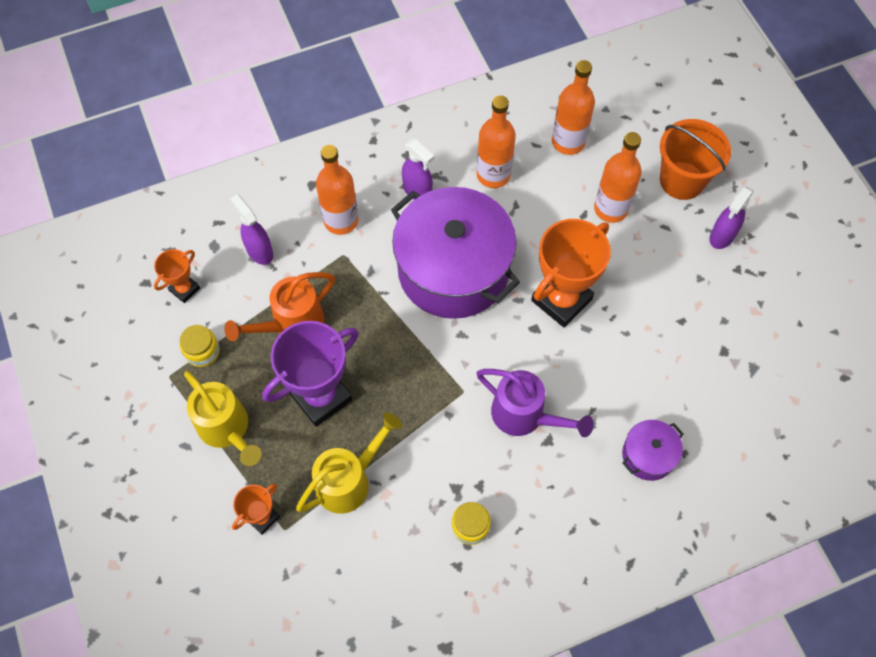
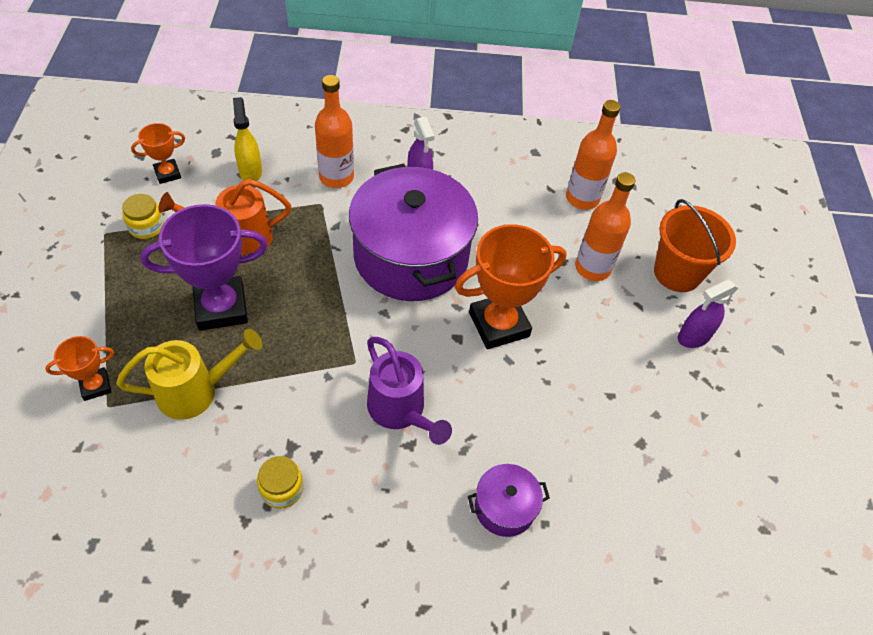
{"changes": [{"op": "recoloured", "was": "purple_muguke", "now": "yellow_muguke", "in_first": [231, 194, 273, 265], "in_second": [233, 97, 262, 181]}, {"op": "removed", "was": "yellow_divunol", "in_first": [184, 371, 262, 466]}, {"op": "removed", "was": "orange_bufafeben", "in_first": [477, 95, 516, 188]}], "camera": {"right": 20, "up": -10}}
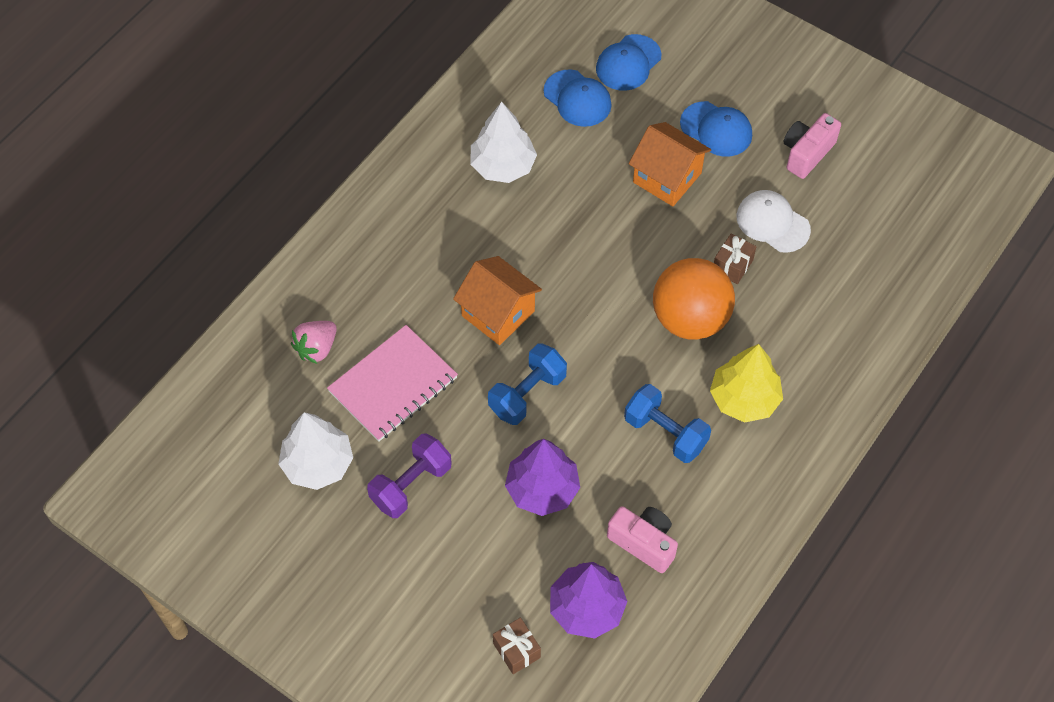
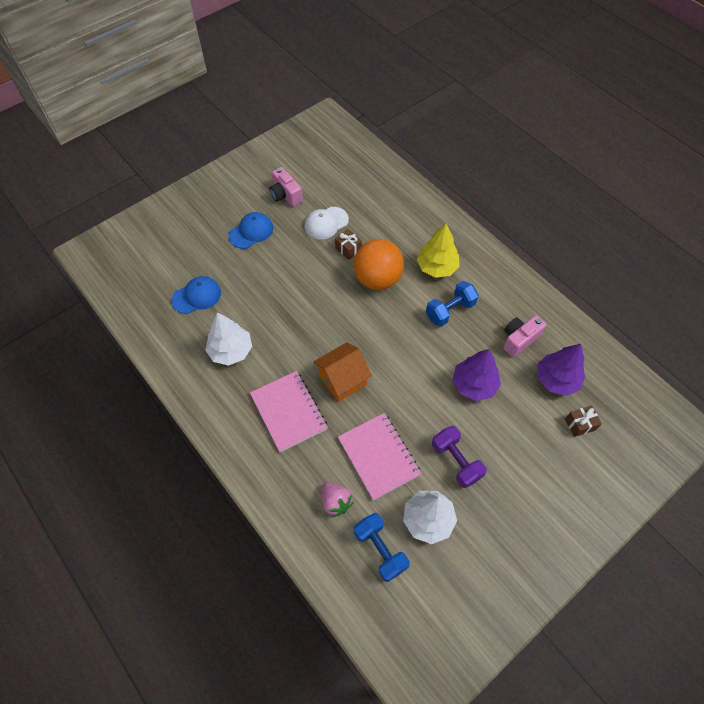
{"changes": [{"op": "added", "now": "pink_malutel", "in_second": [250, 371, 328, 452]}, {"op": "moved", "was": "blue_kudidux", "in_first": [488, 344, 567, 425], "in_second": [354, 513, 410, 582]}, {"op": "removed", "was": "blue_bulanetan", "in_first": [596, 34, 661, 91]}, {"op": "removed", "was": "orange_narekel", "in_first": [629, 122, 711, 206]}], "camera": {"right": -75, "up": 0}}
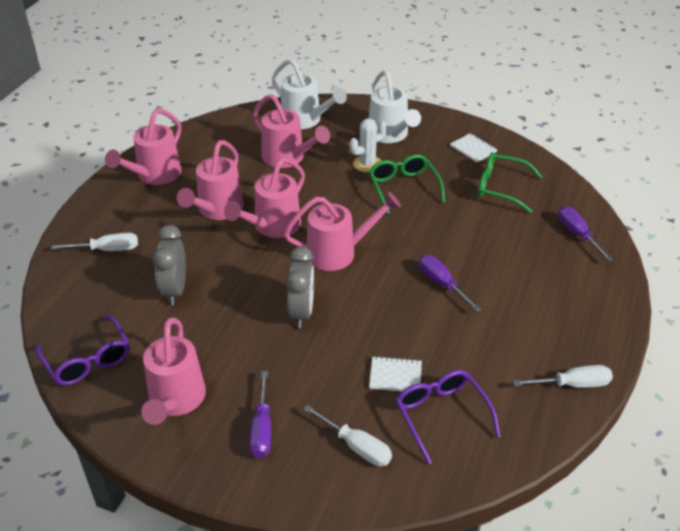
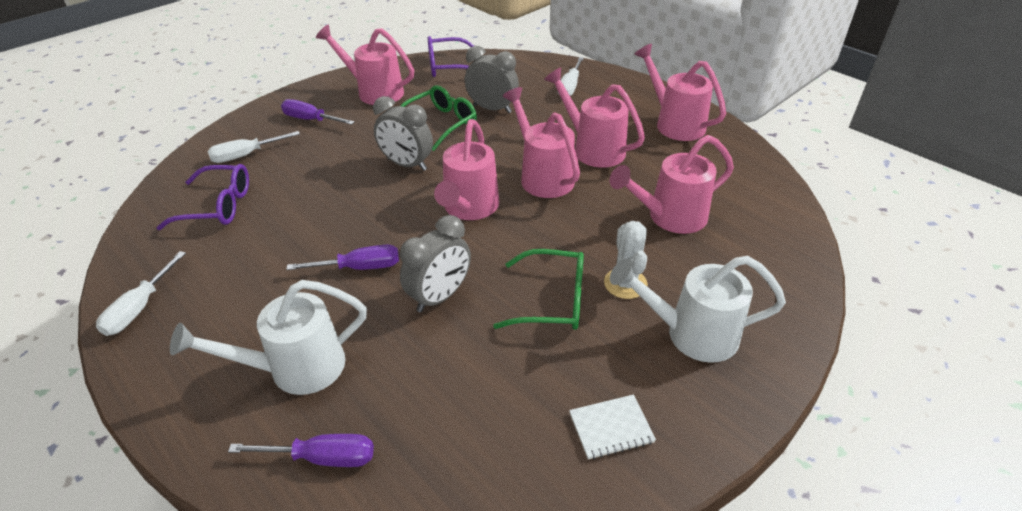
{"changes": [{"op": "moved", "was": "white_divunol", "in_first": [272, 59, 347, 129], "in_second": [170, 280, 367, 395]}, {"op": "moved", "was": "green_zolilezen", "in_first": [478, 152, 542, 213], "in_second": [400, 85, 477, 151]}, {"op": "added", "now": "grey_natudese", "in_second": [400, 215, 471, 312]}, {"op": "removed", "was": "white_malutel", "in_first": [369, 356, 422, 391]}], "camera": {"right": 115, "up": 0}}
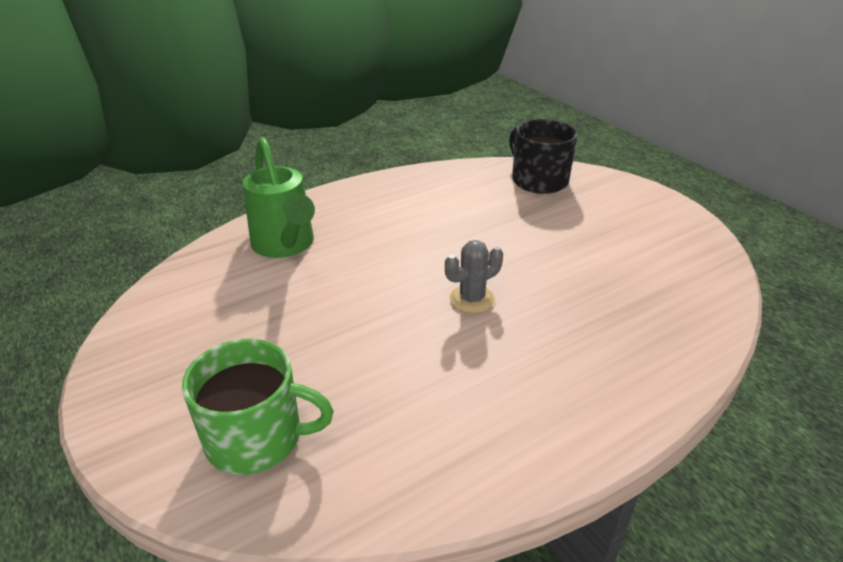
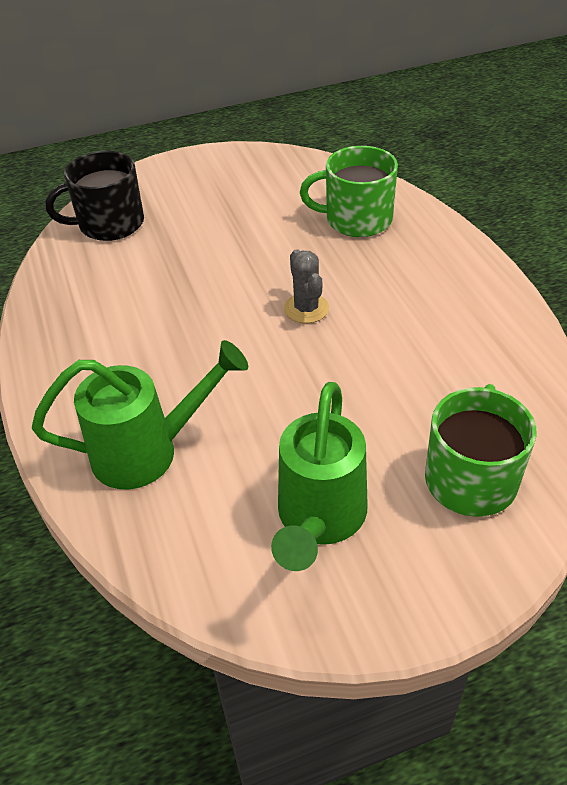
{"changes": [{"op": "added", "now": "green_divunol", "in_second": [271, 382, 368, 571]}, {"op": "added", "now": "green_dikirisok", "in_second": [300, 146, 398, 237]}], "camera": {"right": -75, "up": 10}}
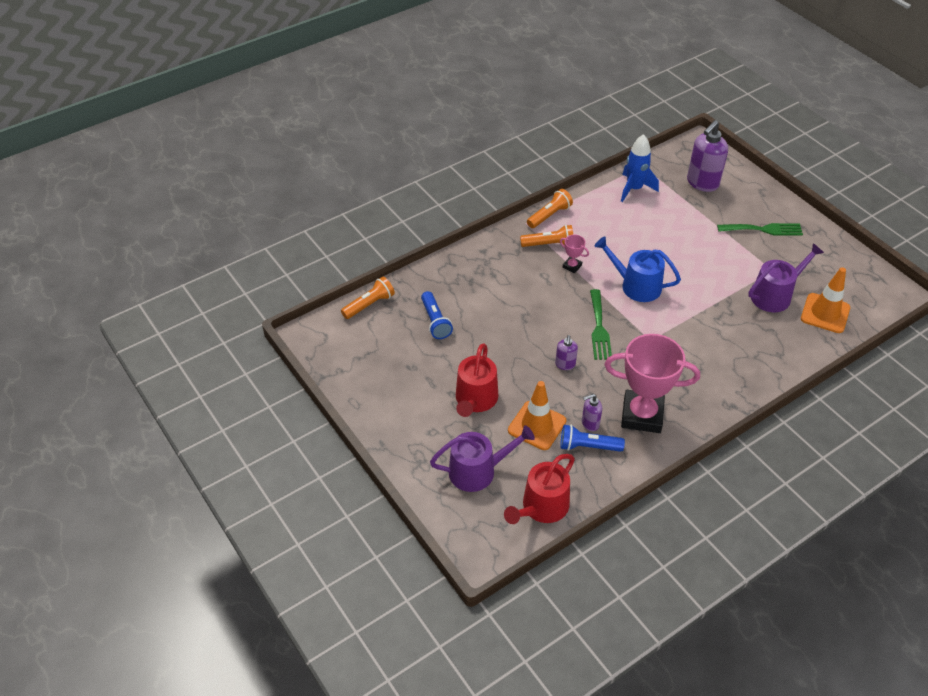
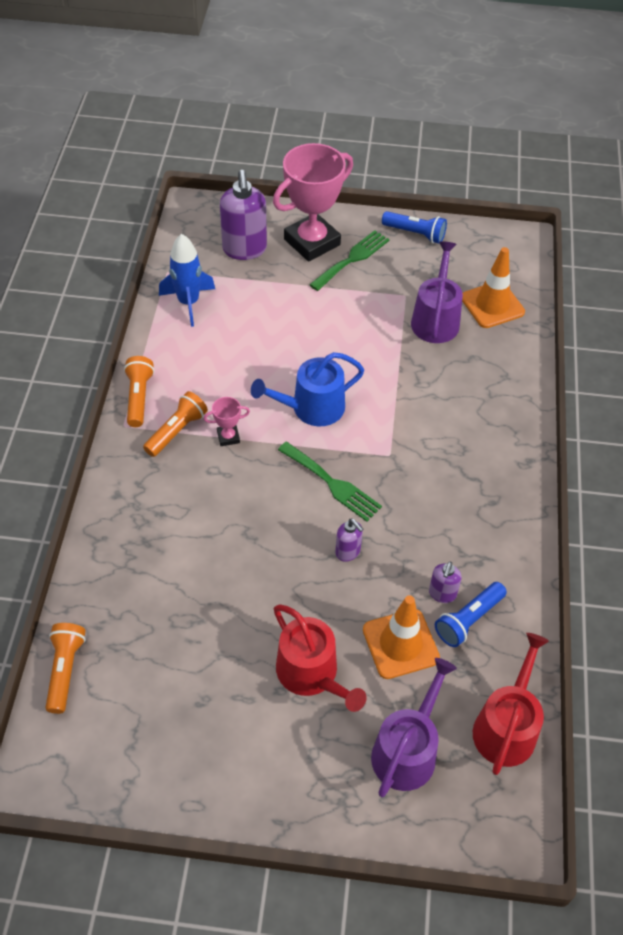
{"changes": [{"op": "moved", "was": "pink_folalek", "in_first": [605, 334, 700, 433], "in_second": [273, 143, 353, 262]}, {"op": "moved", "was": "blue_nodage", "in_first": [421, 291, 453, 339], "in_second": [382, 211, 447, 244]}, {"op": "turned", "was": "red_divunol", "in_first": [504, 454, 575, 524], "in_second": [473, 633, 549, 775], "clockwise": -150}], "camera": {"right": -50, "up": 5}}
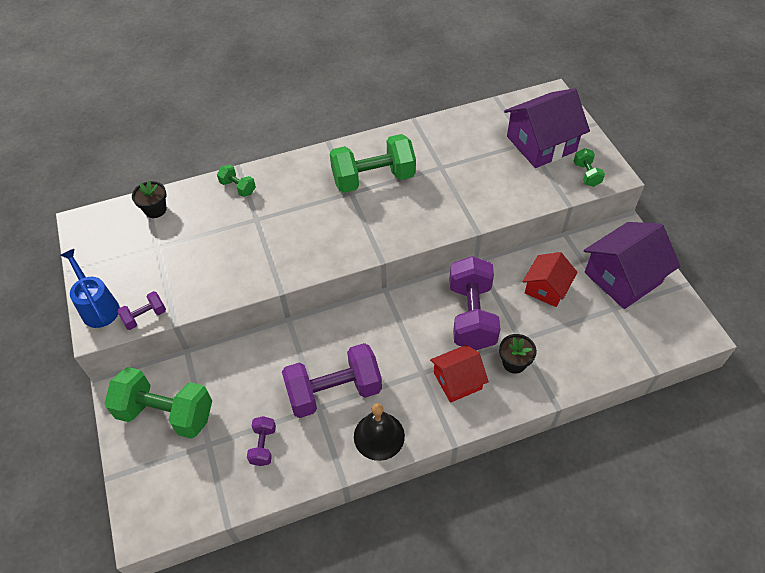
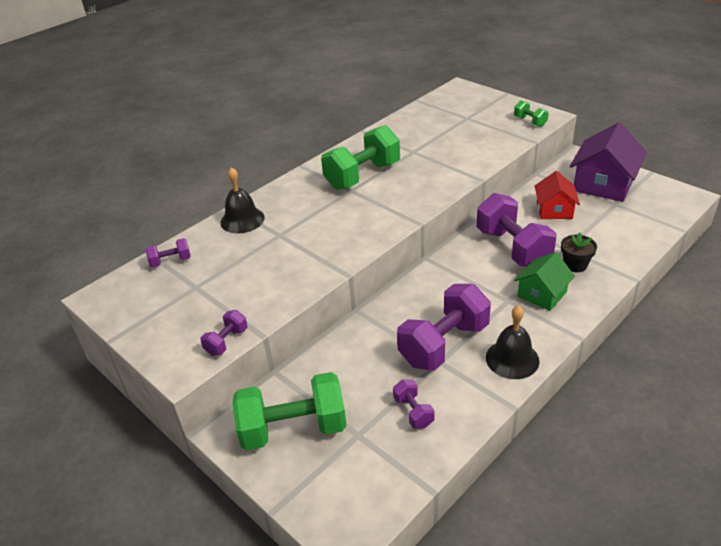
{"changes": [{"op": "replaced", "was": "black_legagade", "now": "purple_kudidux", "in_first": [132, 180, 167, 218], "in_second": [146, 238, 191, 268]}, {"op": "replaced", "was": "green_kudidux", "now": "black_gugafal", "in_first": [217, 165, 256, 197], "in_second": [221, 167, 265, 233]}, {"op": "recoloured", "was": "red_narekel", "now": "green_narekel", "in_first": [430, 345, 489, 403], "in_second": [514, 252, 575, 311]}, {"op": "removed", "was": "blue_divunol", "in_first": [61, 249, 120, 328]}, {"op": "removed", "was": "purple_narekel", "in_first": [504, 88, 590, 168]}], "camera": {"right": -25, "up": -15}}
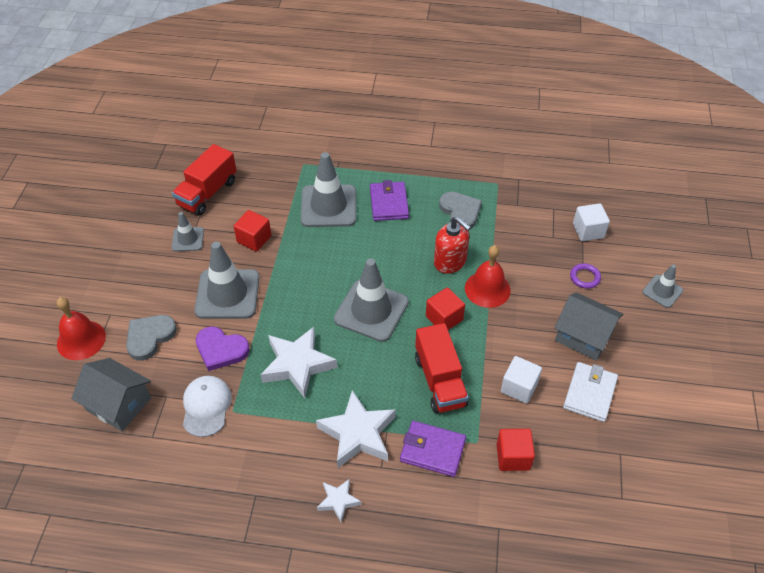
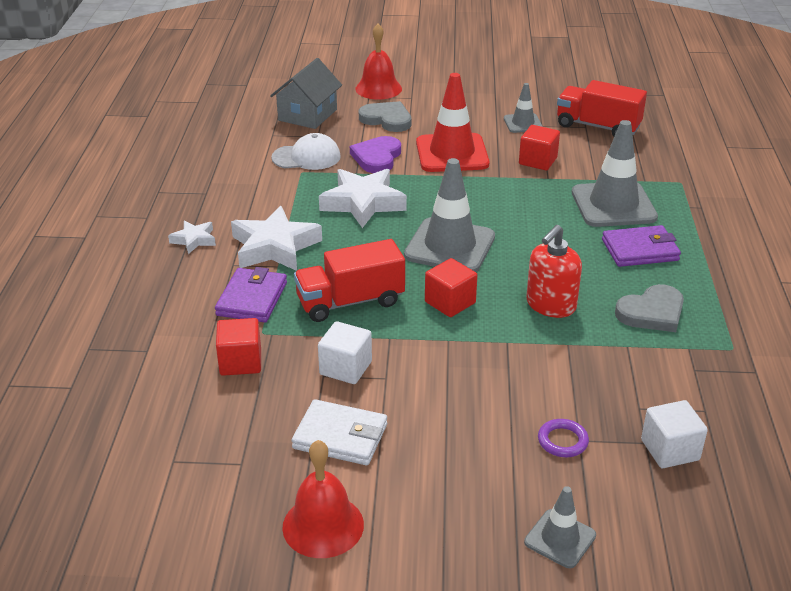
{"changes": [{"op": "moved", "was": "red_gugafal", "in_first": [465, 245, 511, 308], "in_second": [282, 440, 364, 558]}, {"op": "recoloured", "was": "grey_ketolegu", "now": "red_ketolegu", "in_first": [194, 242, 259, 319], "in_second": [416, 73, 490, 172]}, {"op": "removed", "was": "grey_narekel", "in_first": [554, 292, 623, 361]}], "camera": {"right": 85, "up": -15}}
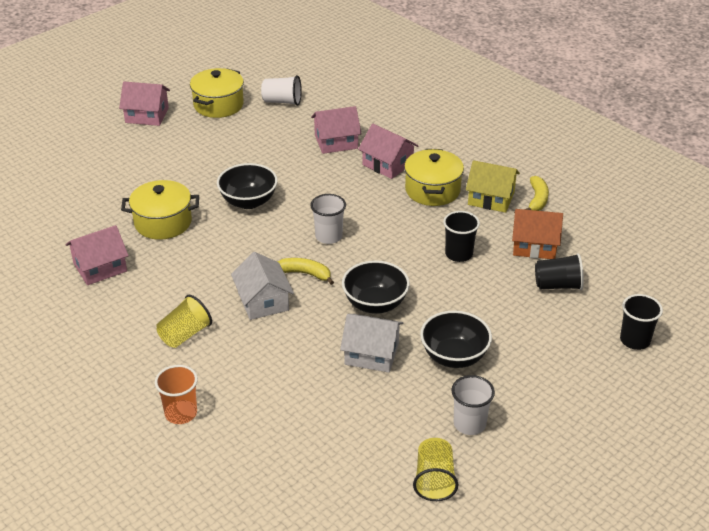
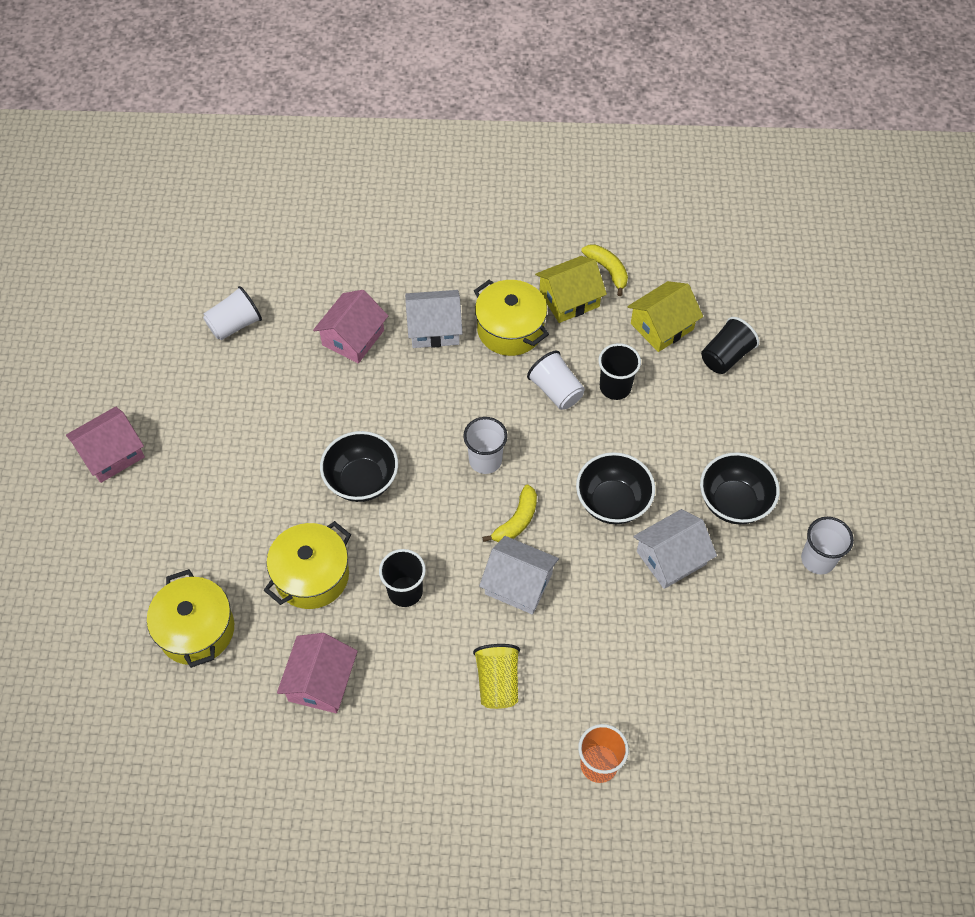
{"changes": [{"op": "moved", "was": "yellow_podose", "in_first": [190, 68, 244, 118], "in_second": [147, 569, 234, 668]}, {"op": "moved", "was": "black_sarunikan", "in_first": [620, 294, 663, 350], "in_second": [379, 549, 426, 607]}, {"op": "recoloured", "was": "pink_narekel", "now": "white_narekel", "in_first": [358, 124, 418, 179], "in_second": [405, 290, 463, 348]}, {"op": "turned", "was": "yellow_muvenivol", "in_first": [277, 258, 334, 285], "in_second": [482, 485, 537, 542], "clockwise": 150}, {"op": "added", "now": "white_sarunikan", "in_second": [527, 351, 585, 410]}, {"op": "recoloured", "was": "orange_narekel", "now": "yellow_narekel", "in_first": [512, 209, 563, 259], "in_second": [627, 281, 703, 352]}, {"op": "removed", "was": "yellow_sarunikan", "in_first": [413, 438, 458, 501]}], "camera": {"right": -45, "up": 20}}
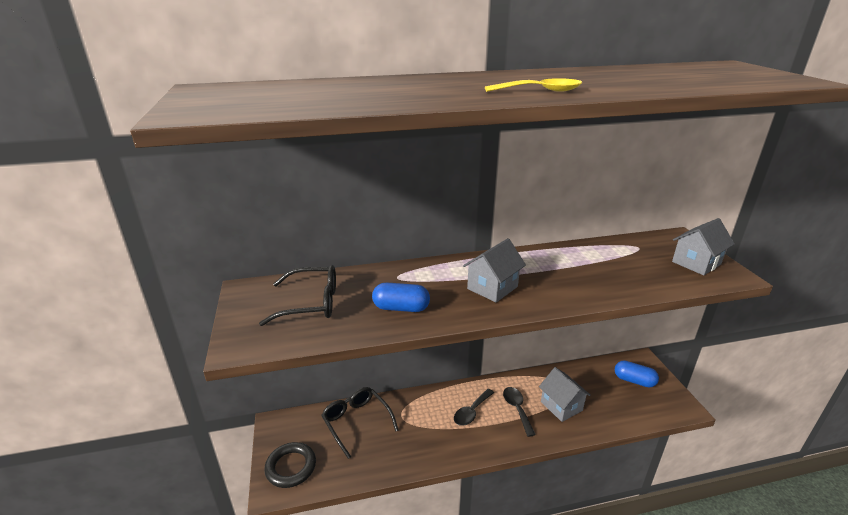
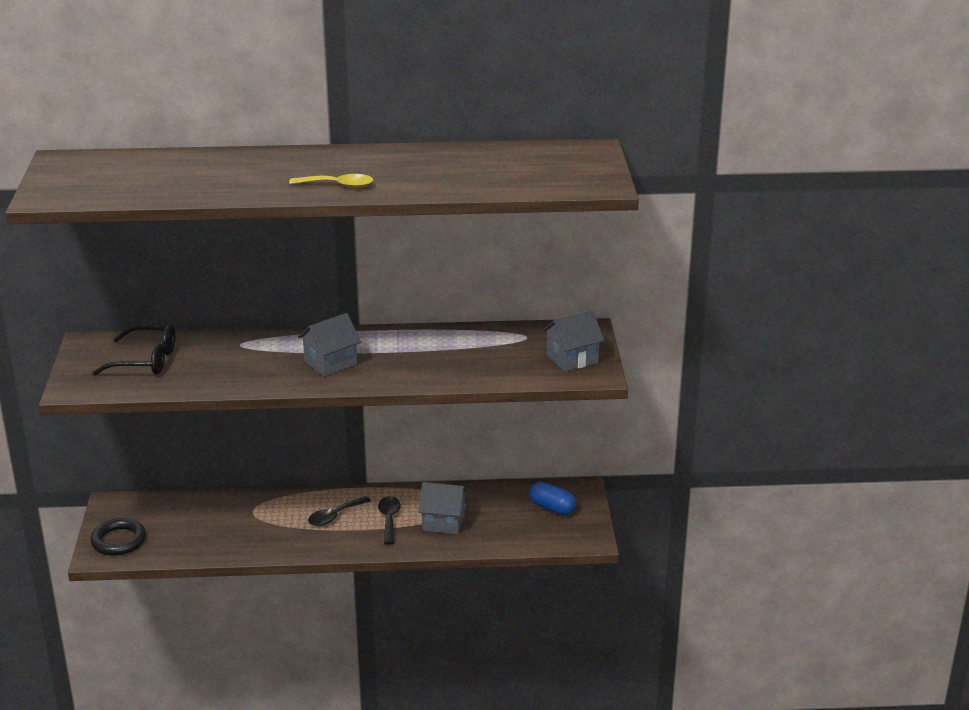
{"changes": [{"op": "turned", "was": "grey_narekel", "in_first": [539, 367, 591, 422], "in_second": [418, 482, 468, 534], "clockwise": -60}, {"op": "removed", "was": "black_zolilezen", "in_first": [321, 387, 399, 459]}, {"op": "removed", "was": "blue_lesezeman", "in_first": [372, 283, 430, 312]}], "camera": {"right": 10, "up": 0}}
